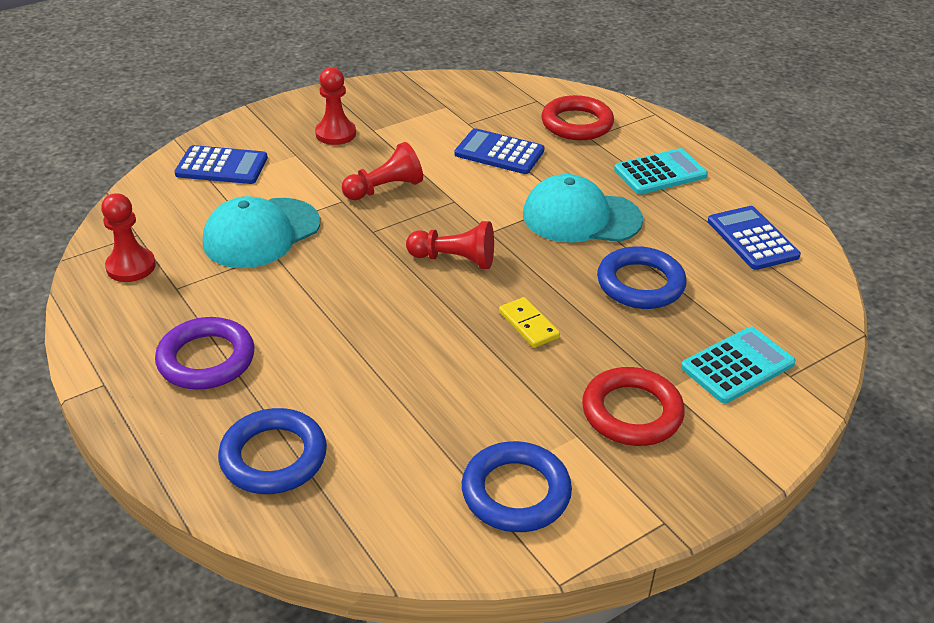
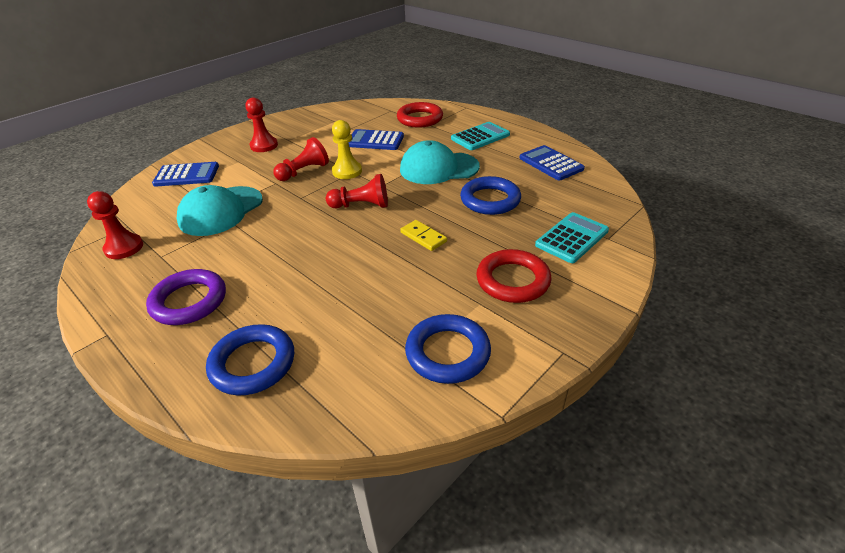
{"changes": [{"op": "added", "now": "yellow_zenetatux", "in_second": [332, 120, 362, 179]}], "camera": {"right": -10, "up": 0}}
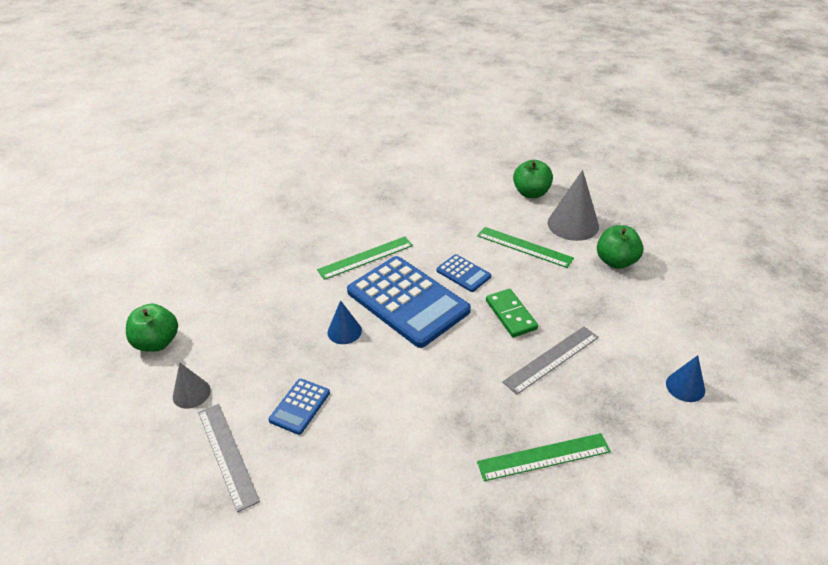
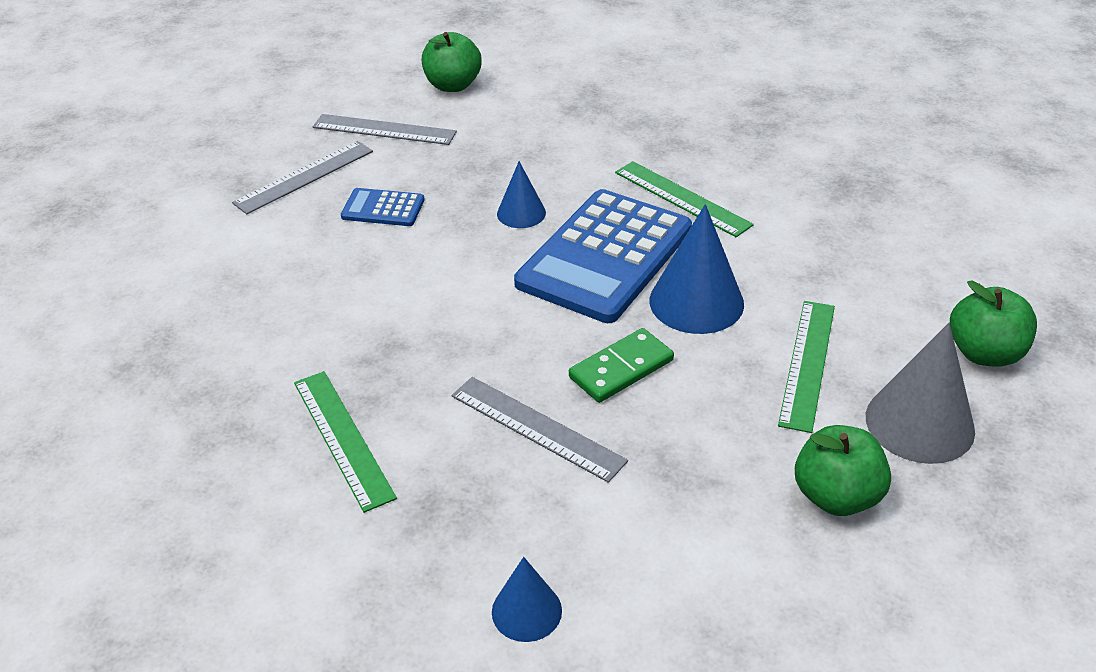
{"changes": [{"op": "replaced", "was": "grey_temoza", "now": "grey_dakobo", "in_first": [173, 362, 211, 409], "in_second": [313, 114, 457, 145]}, {"op": "replaced", "was": "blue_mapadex", "now": "blue_temoza", "in_first": [436, 254, 491, 292], "in_second": [650, 204, 744, 334]}], "camera": {"right": 75, "up": 0}}
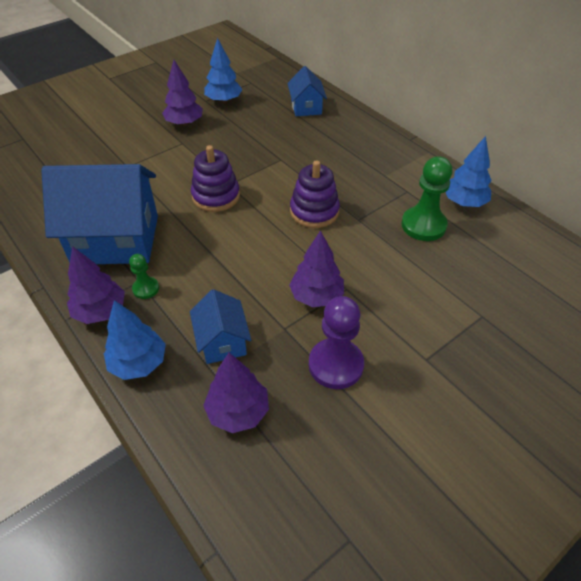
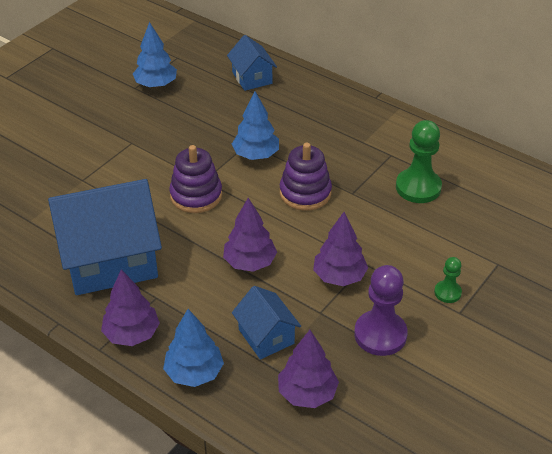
{"changes": [{"op": "moved", "was": "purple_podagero", "in_first": [162, 60, 203, 126], "in_second": [223, 198, 277, 272]}, {"op": "moved", "was": "blue_podagero", "in_first": [446, 136, 492, 207], "in_second": [232, 91, 279, 160]}, {"op": "moved", "was": "green_zenetatux", "in_first": [129, 254, 159, 299], "in_second": [434, 257, 462, 303]}], "camera": {"right": -15, "up": -5}}
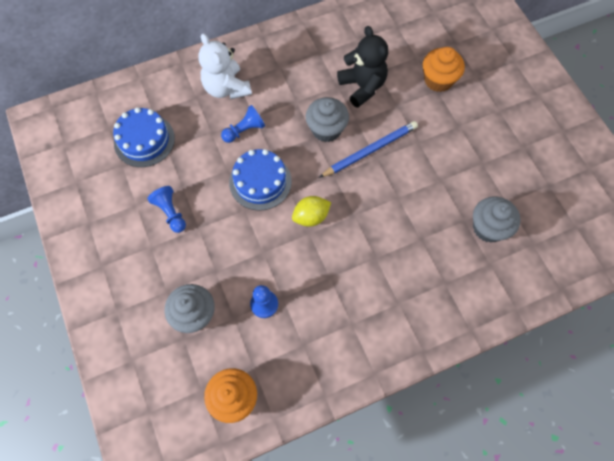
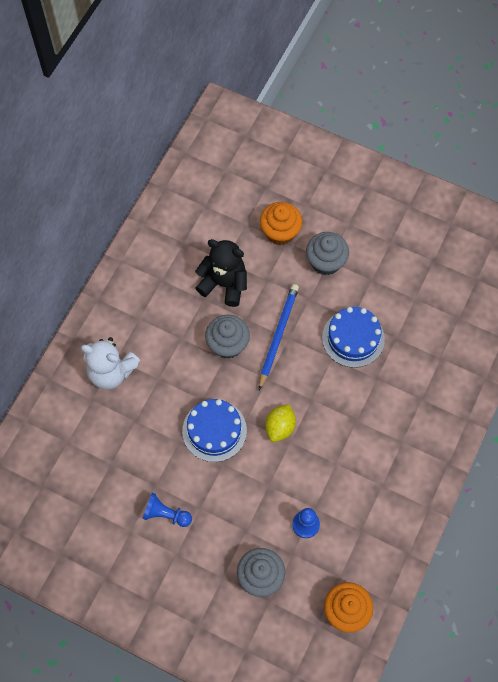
{"changes": [{"op": "moved", "was": "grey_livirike", "in_first": [473, 196, 520, 243], "in_second": [306, 232, 349, 275]}, {"op": "moved", "was": "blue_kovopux", "in_first": [113, 107, 175, 167], "in_second": [322, 307, 385, 368]}, {"op": "removed", "was": "blue_zenetatux", "in_first": [221, 105, 265, 143]}], "camera": {"right": -40, "up": 0}}
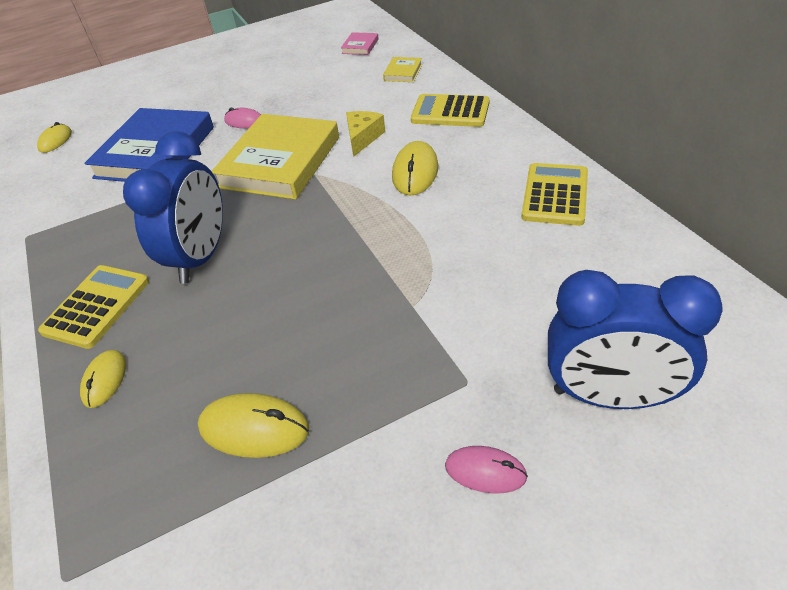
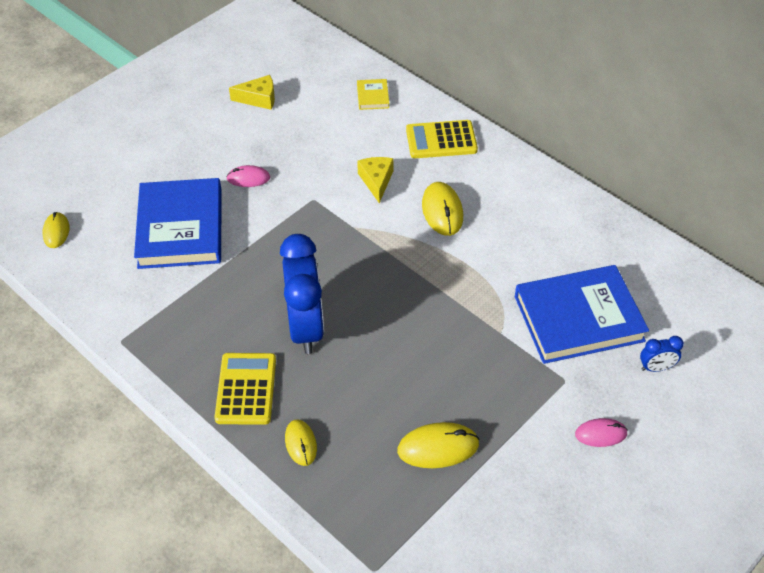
{"changes": [{"op": "added", "now": "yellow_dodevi", "in_second": [229, 75, 275, 110]}, {"op": "added", "now": "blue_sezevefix", "in_second": [515, 265, 649, 364]}, {"op": "resized", "was": "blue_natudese", "in_first": [548, 270, 723, 409], "in_second": [640, 336, 684, 372], "ratio": 0.43}, {"op": "removed", "was": "yellow_sezevefix", "in_first": [212, 114, 339, 200]}, {"op": "removed", "was": "pink_sezevefix", "in_first": [341, 32, 379, 55]}, {"op": "removed", "was": "yellow_mapadex", "in_first": [522, 163, 588, 226]}], "camera": {"right": -25, "up": 5}}
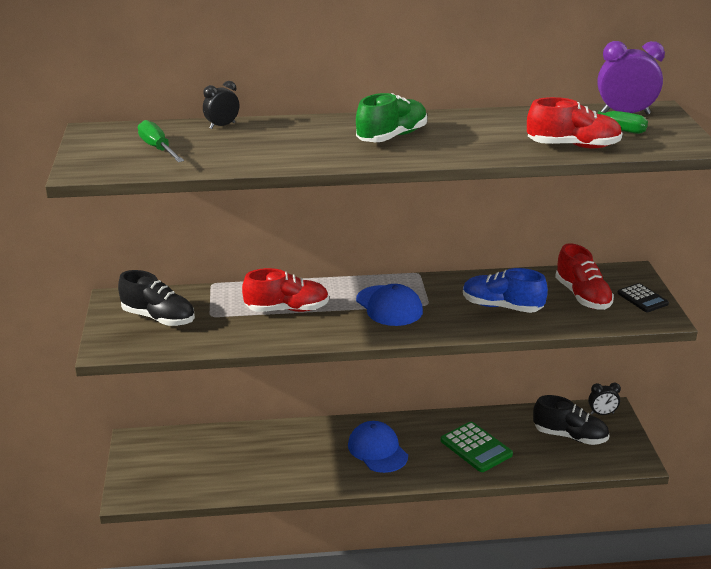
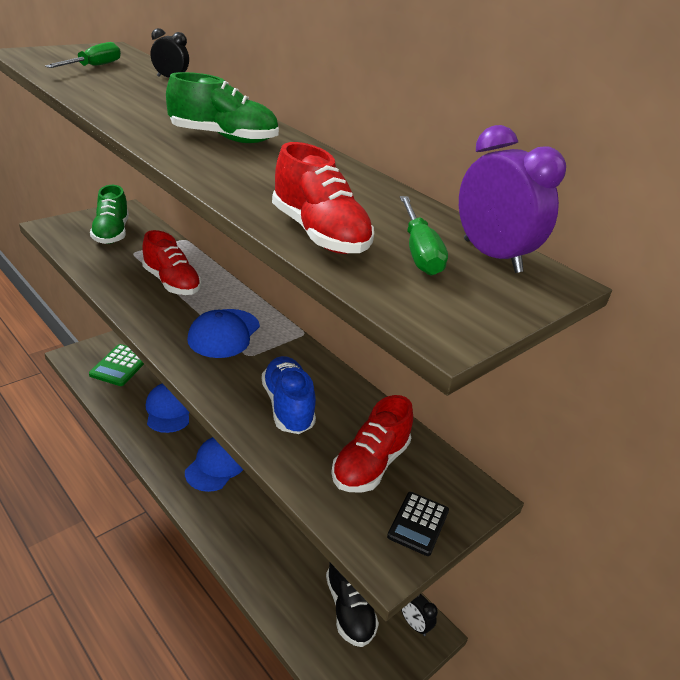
{"changes": [{"op": "moved", "was": "green_mapadex", "in_first": [441, 422, 513, 472], "in_second": [89, 344, 144, 386]}, {"op": "recoloured", "was": "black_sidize", "now": "green_sidize", "in_first": [118, 270, 195, 326], "in_second": [90, 185, 129, 244]}, {"op": "added", "now": "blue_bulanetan", "in_second": [146, 383, 190, 433]}], "camera": {"right": 50, "up": 5}}
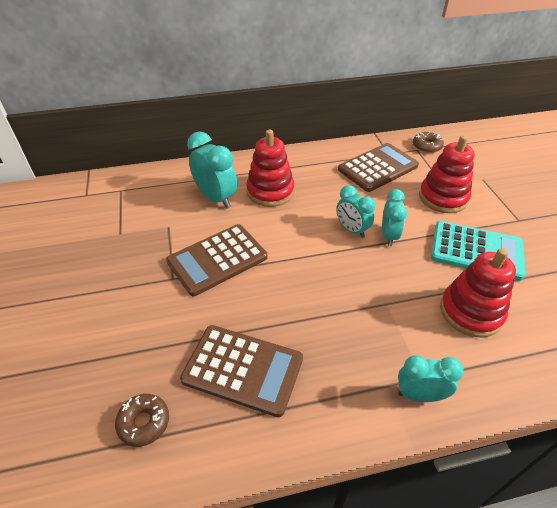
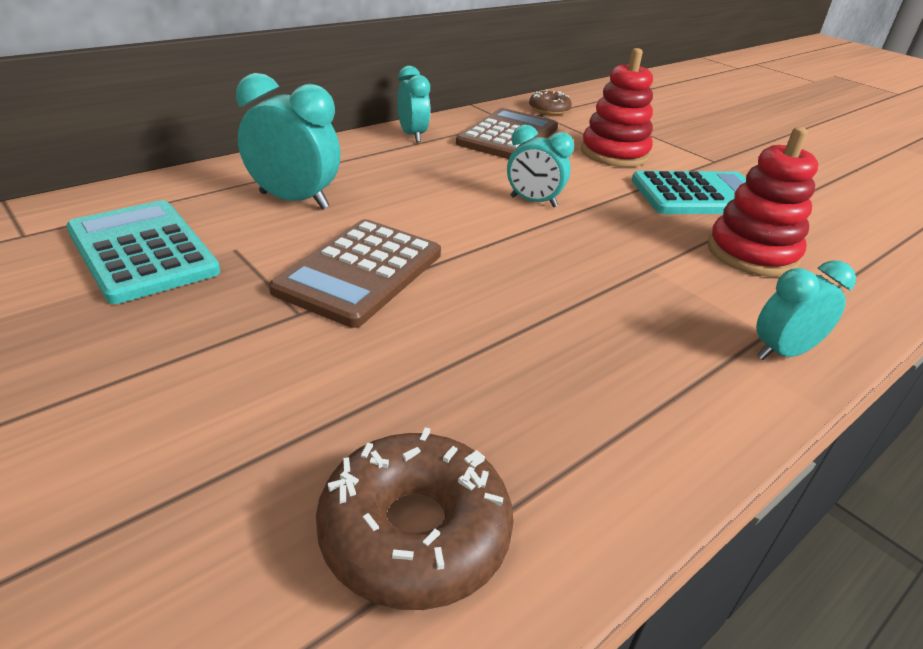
{"changes": [{"op": "added", "now": "turquoise_mapadex", "in_second": [66, 200, 220, 304]}, {"op": "resized", "was": "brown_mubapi", "in_first": [115, 394, 169, 447], "in_second": [316, 427, 514, 610], "ratio": 1.71}, {"op": "moved", "was": "turquoise_natudese", "in_first": [382, 189, 407, 246], "in_second": [397, 66, 430, 142]}, {"op": "removed", "was": "brown_mapadex", "in_first": [180, 325, 303, 417]}, {"op": "removed", "was": "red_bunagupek", "in_first": [246, 130, 294, 207]}], "camera": {"right": -30, "up": -10}}
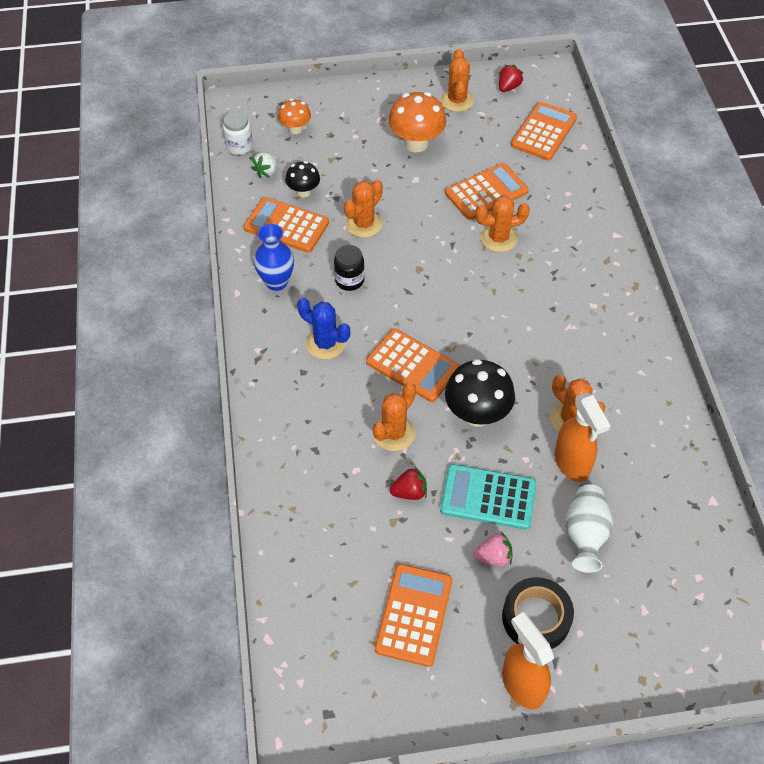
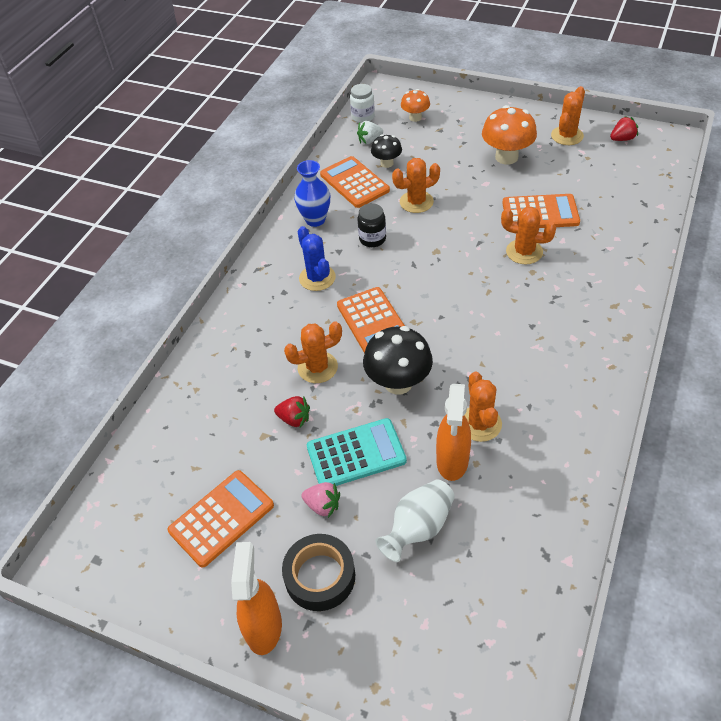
{"changes": [{"op": "turned", "was": "turquoise_mapadex", "in_first": [440, 464, 537, 530], "in_second": [307, 418, 407, 486], "clockwise": 120}, {"op": "removed", "was": "orange_mapadex", "in_first": [511, 102, 577, 160]}], "camera": {"right": 35, "up": -5}}
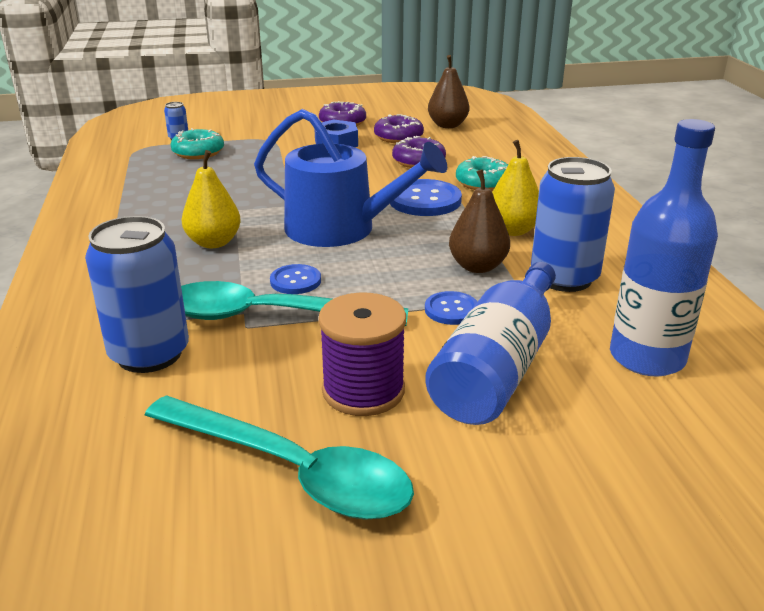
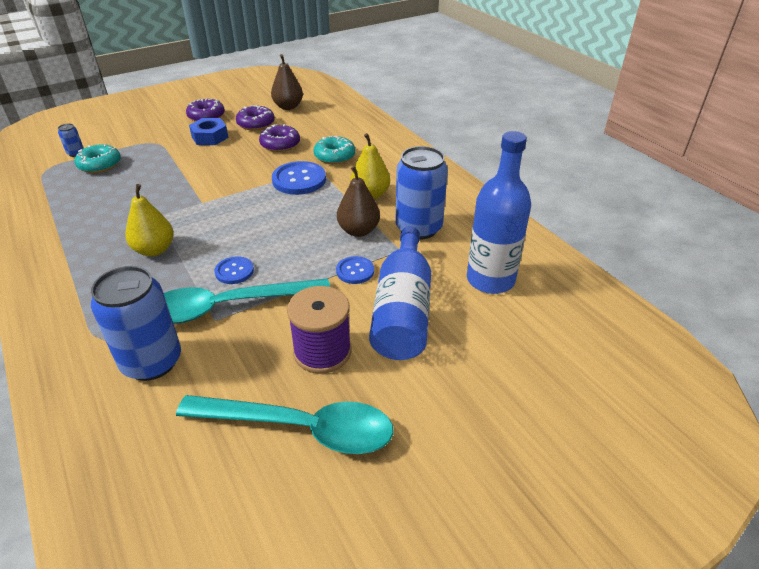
{"changes": [{"op": "removed", "was": "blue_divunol", "in_first": [254, 109, 447, 247]}], "camera": {"right": -20, "up": 10}}
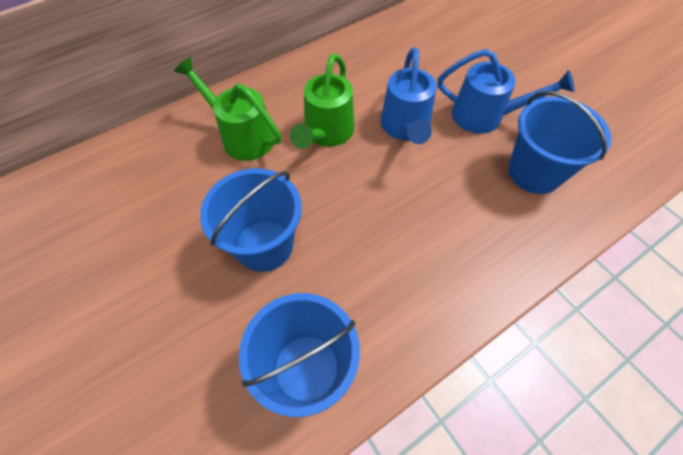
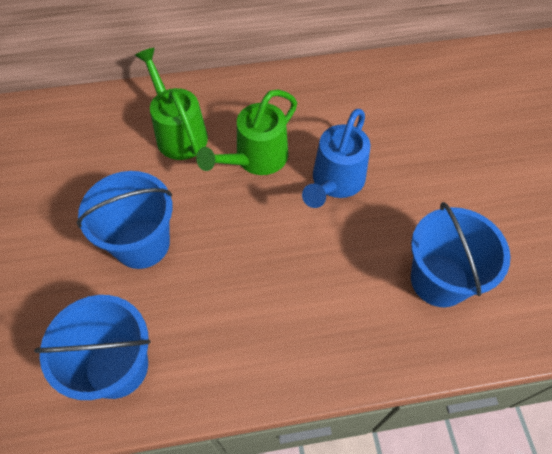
{"changes": [{"op": "removed", "was": "blue_divunol", "in_first": [438, 49, 574, 134]}], "camera": {"right": 25, "up": 0}}
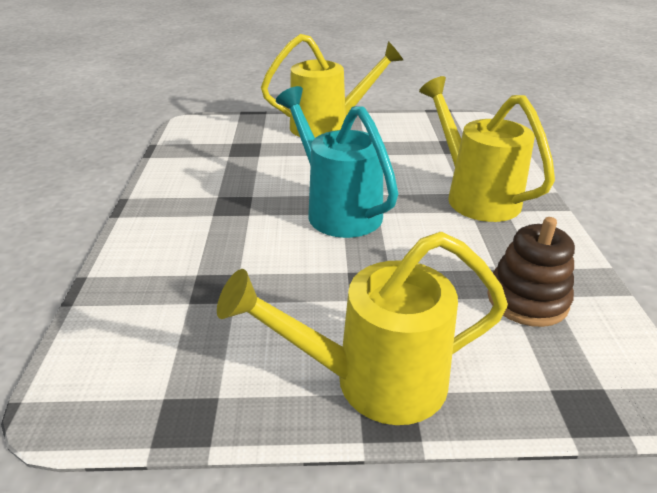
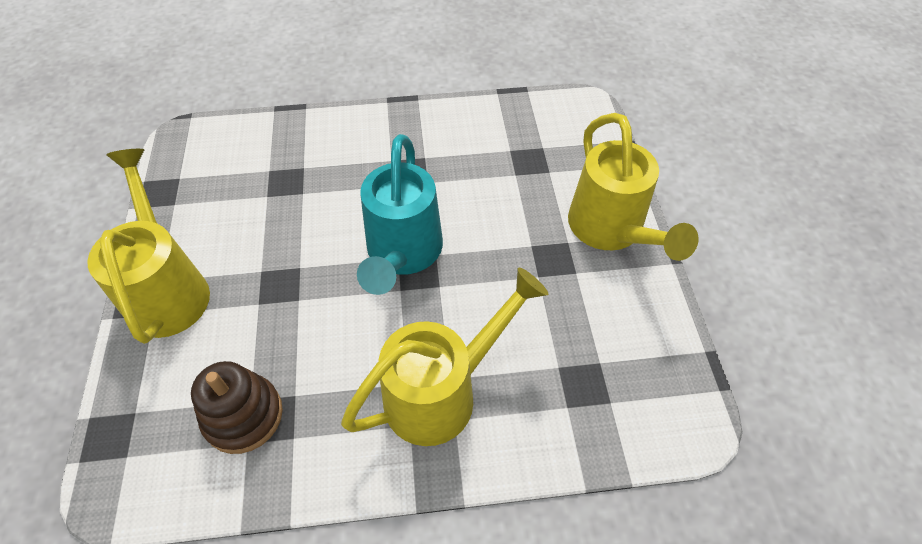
{"changes": [{"op": "turned", "was": "turquoise_divunol", "in_first": [276, 86, 399, 238], "in_second": [357, 134, 443, 295], "clockwise": 135}], "camera": {"right": 85, "up": 20}}
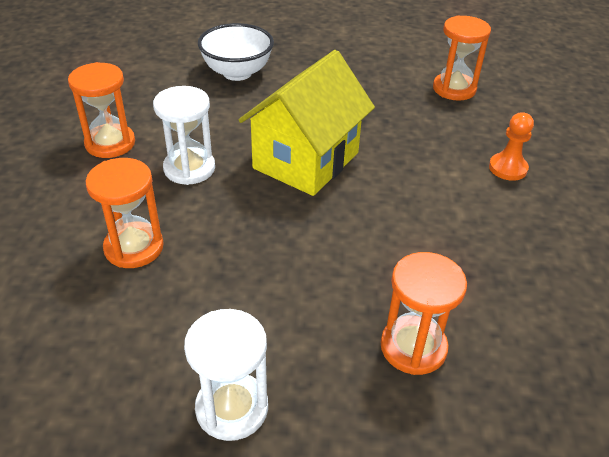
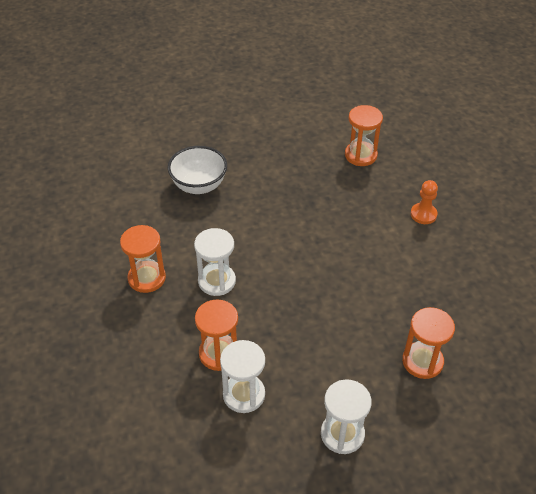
{"changes": [{"op": "added", "now": "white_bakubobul", "in_second": [220, 340, 265, 413]}, {"op": "removed", "was": "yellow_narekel", "in_first": [239, 50, 375, 196]}], "camera": {"right": -20, "up": 5}}
